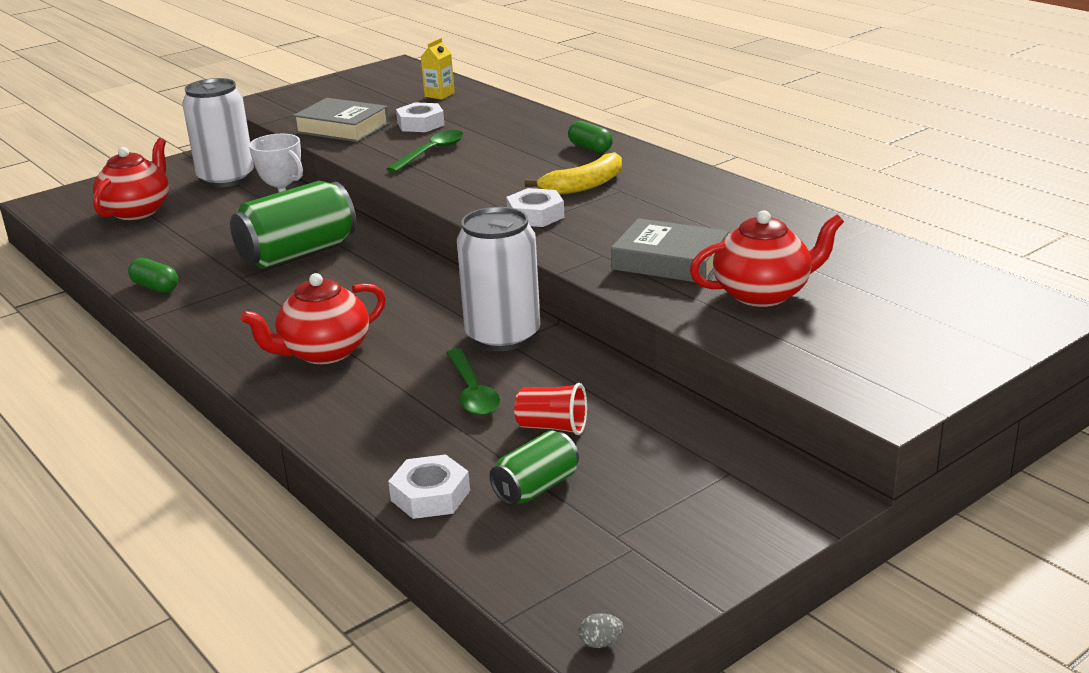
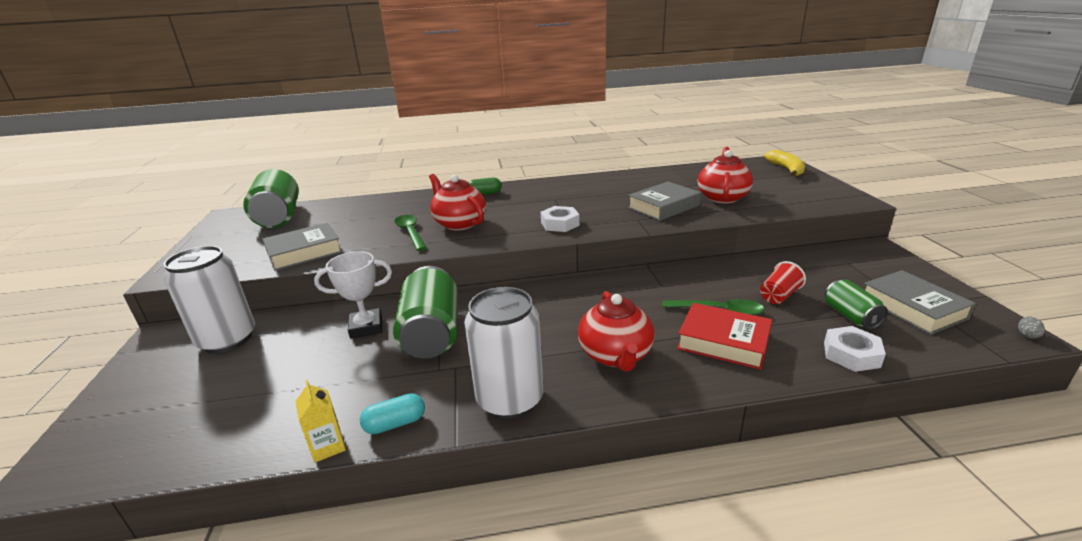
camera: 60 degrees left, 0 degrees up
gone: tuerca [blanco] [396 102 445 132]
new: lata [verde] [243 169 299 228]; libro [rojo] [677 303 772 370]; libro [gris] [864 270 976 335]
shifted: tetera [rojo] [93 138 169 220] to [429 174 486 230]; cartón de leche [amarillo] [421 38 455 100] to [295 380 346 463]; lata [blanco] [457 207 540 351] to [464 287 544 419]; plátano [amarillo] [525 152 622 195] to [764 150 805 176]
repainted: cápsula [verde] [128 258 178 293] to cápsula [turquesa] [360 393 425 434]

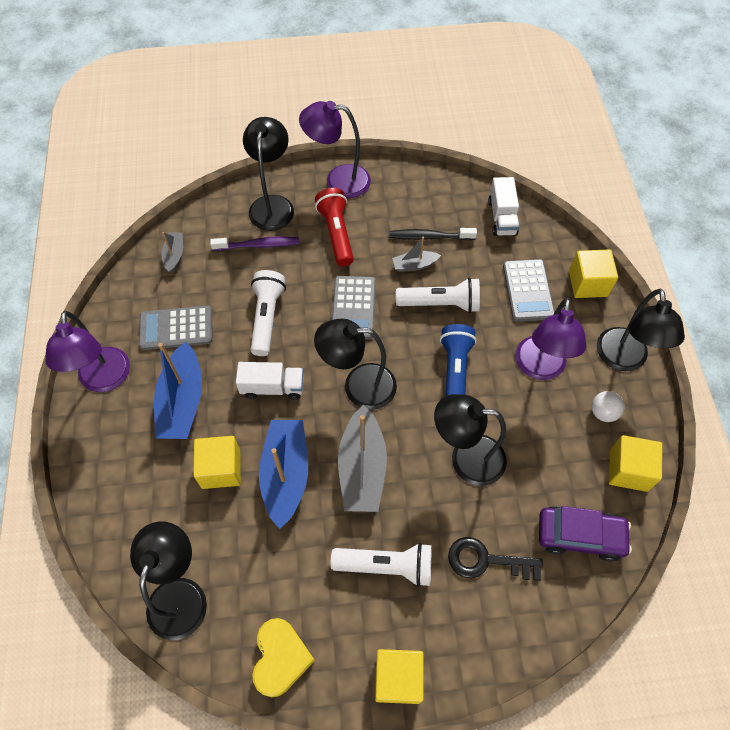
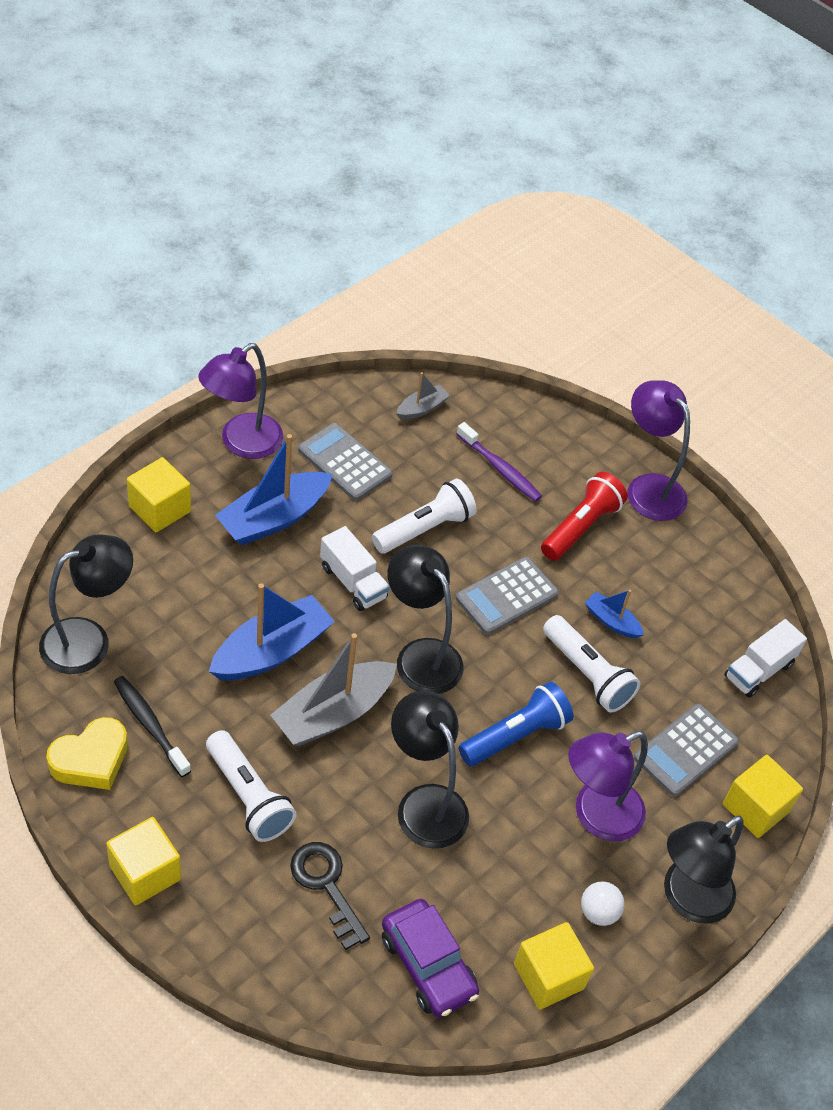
camera: 45 degrees right, 10 degrees down
gone: lámpara [negro] [243 117 294 231]
shifted: cubo [amarillo] [193 436 241 489] to [127 457 191 532]; cepillo de dientes [negro] [389 228 477 240] to [114 676 191 777]
repainted: barco [gris] [392 237 441 272] to barco [azul] [585 590 644 638]

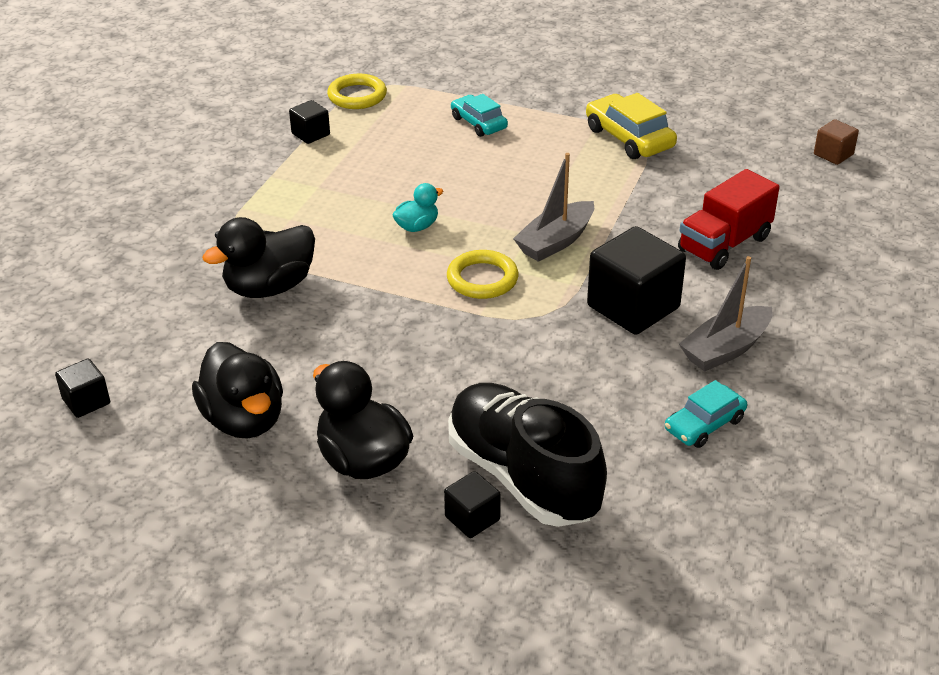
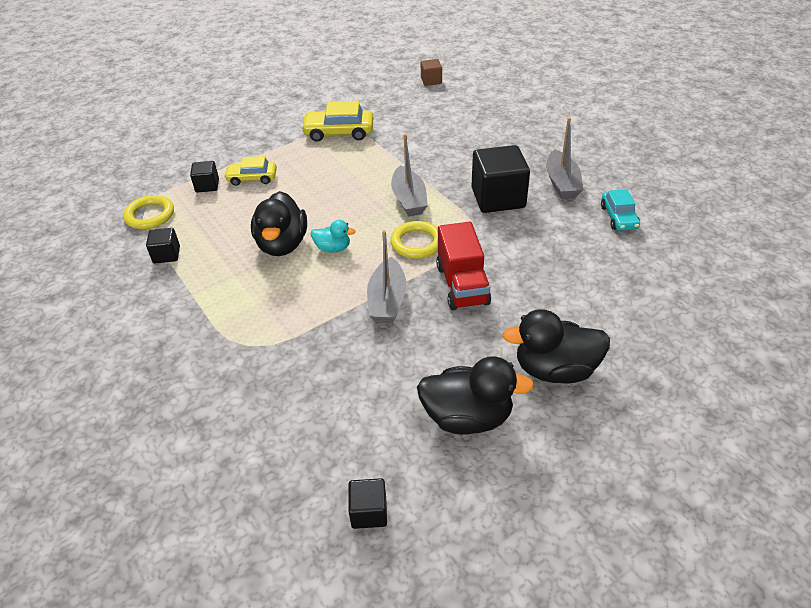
camera: 55 degrees left, 5 degrees up
gone: zapato [negro] [448 383 607 527]
new: barco [gris] [367 230 406 323]
shifted: pato [negro] [202 217 315 298] to [251 191 307 256]; cubo [negro] [444 471 501 538] to [190 161 219 193]; camión [rojo] [678 169 780 270] to [436 222 491 310]
repainted: coche [turquesa] [451 94 508 137] to coche [amarillo] [224 156 277 186]
rotated: pato [turquesa] [393 183 443 232] = [311 220 356 252] 105 degrees clockwise

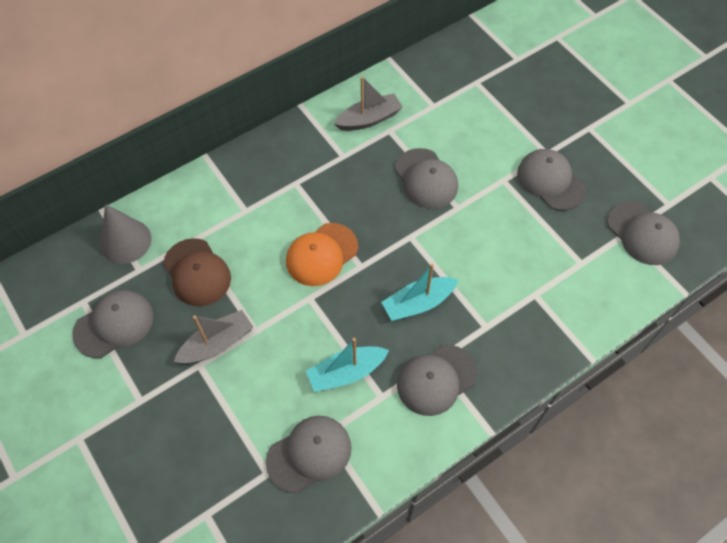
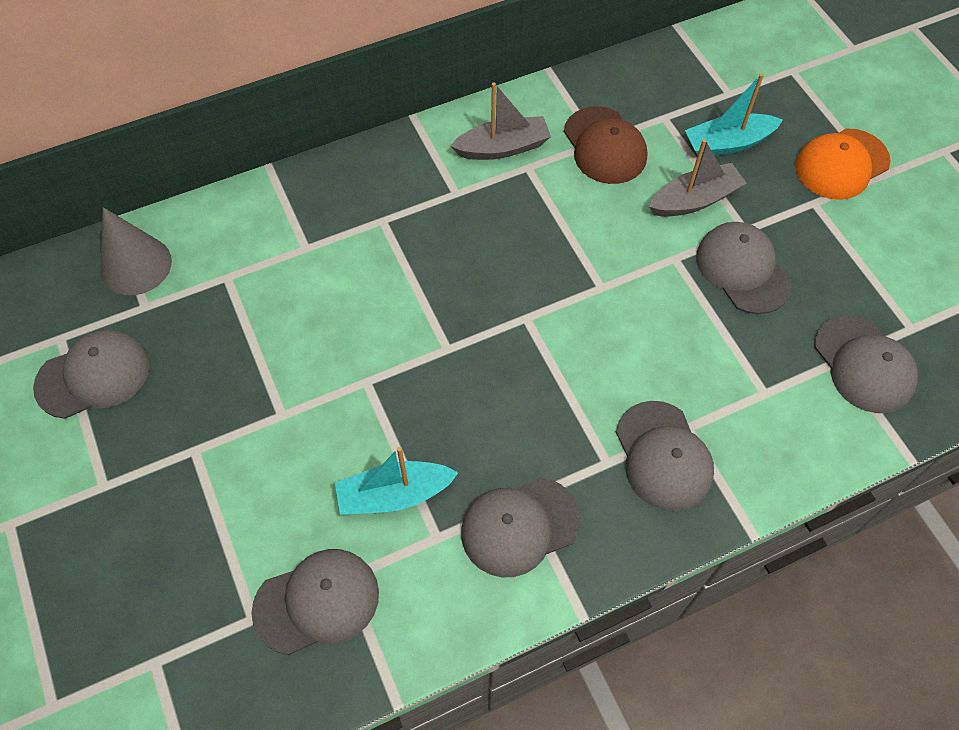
camera: 10 degrees right, 0 degrees up
shifted: gorra [marrón] [163 238 231 306] to [564 107 647 184]; barco [gris] [174 310 253 363] to [649 139 746 217]; gorra [naranja] [286 223 358 286] to [795 129 891 200]; barco [turquesa] [381 264 458 321] to [685 74 783 156]; gorra [gris] [395 148 458 209] to [616 401 714 511]

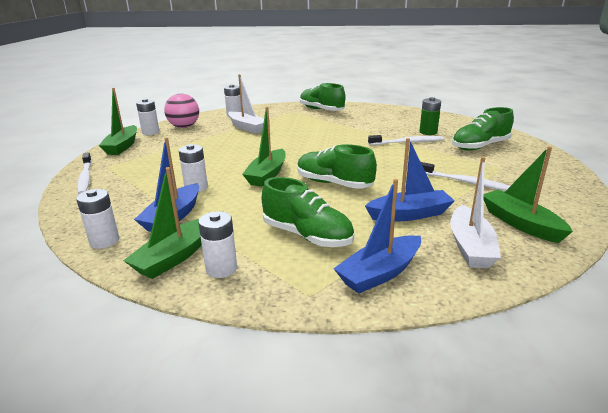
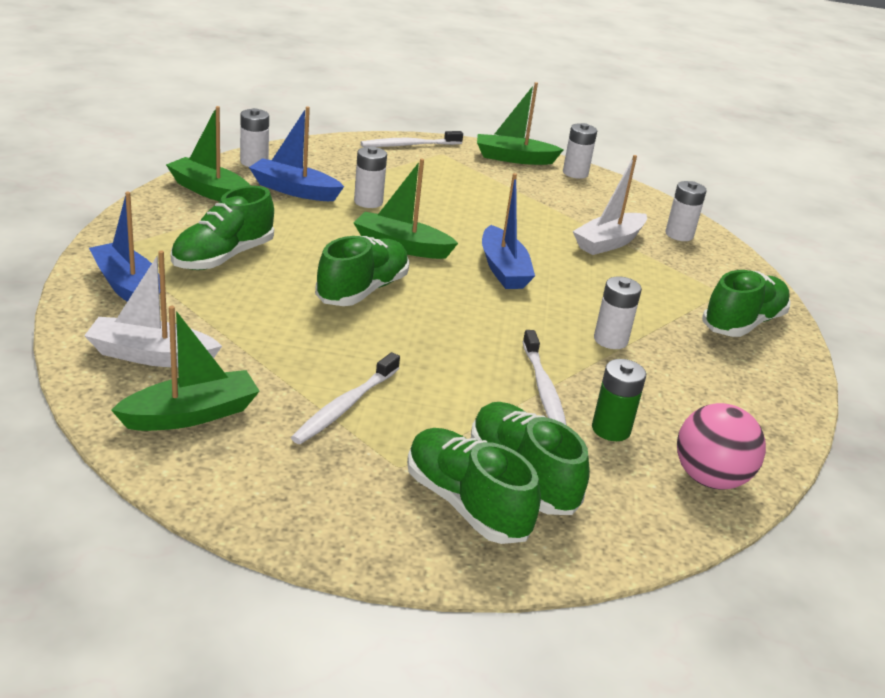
camera: 85 degrees right, 5 degrees up
new: zapato [verde] [407 428 541 544]
shifted: pelota [rosa] [164 93 199 128] to [677 403 766 490]; pila [blanco] [198 211 237 278] to [594 277 642 349]; barco [azul] [365 138 455 222] to [482 173 535 289]

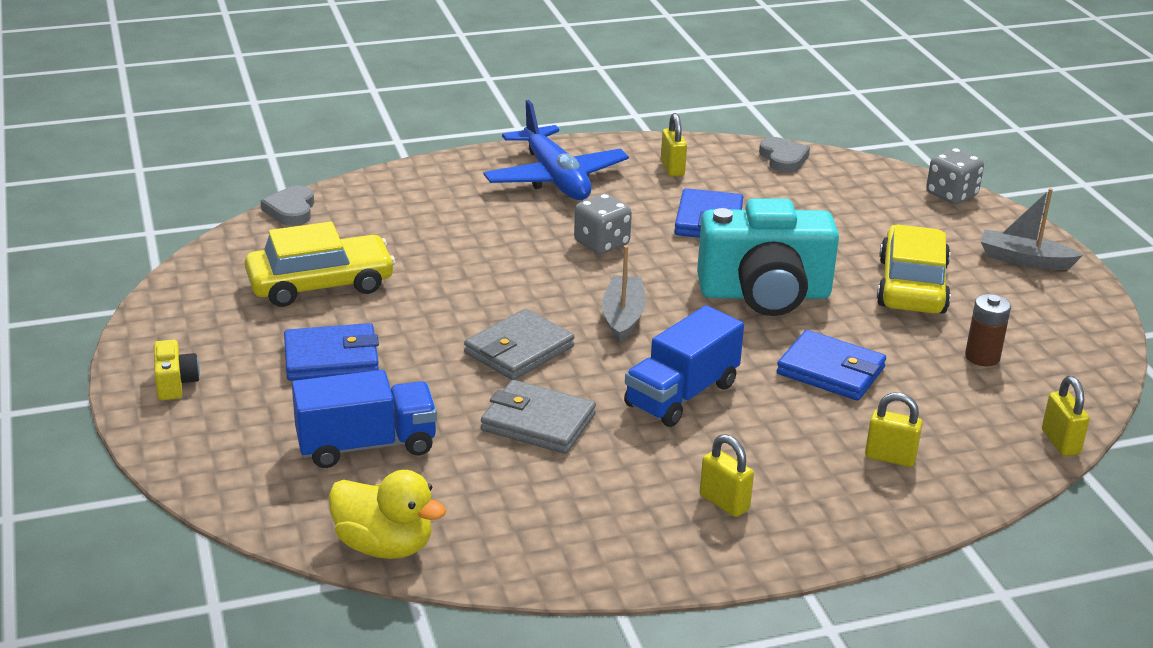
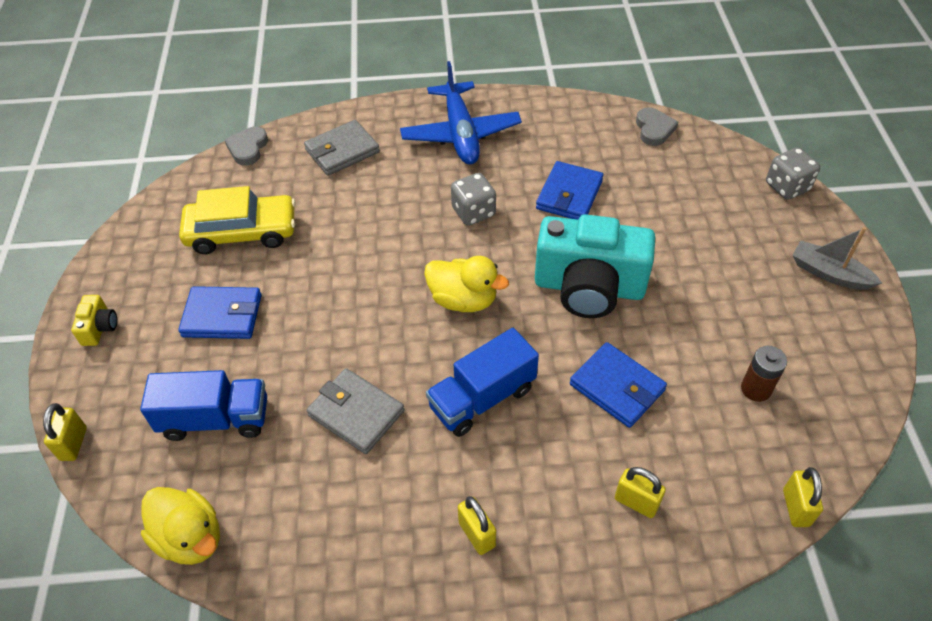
camera: 15 degrees right, 20 degrees up
gone: coche [amarillo] [877 225 951 314]
shifted: cartera [gris] [464 309 575 380] to [304 120 380 176]; candado [amarillo] [661 113 687 177] to [43 403 87 461]
swapped: barco [gris] [602 245 646 344] to pato [amarillo] [424 256 509 312]

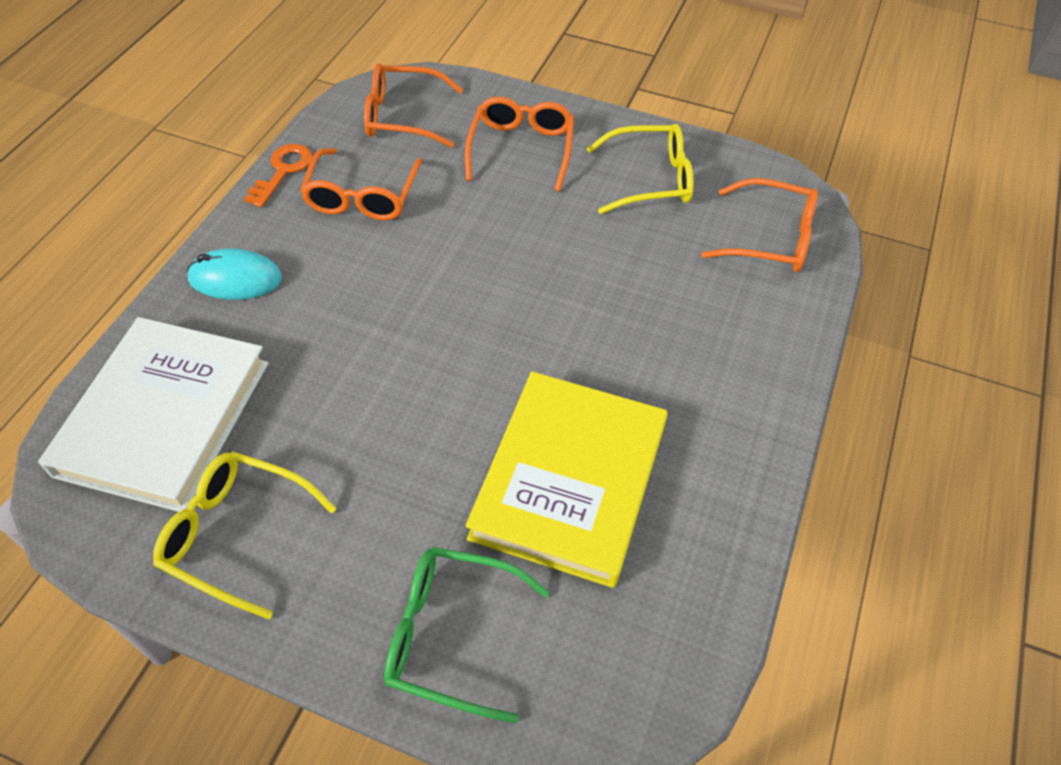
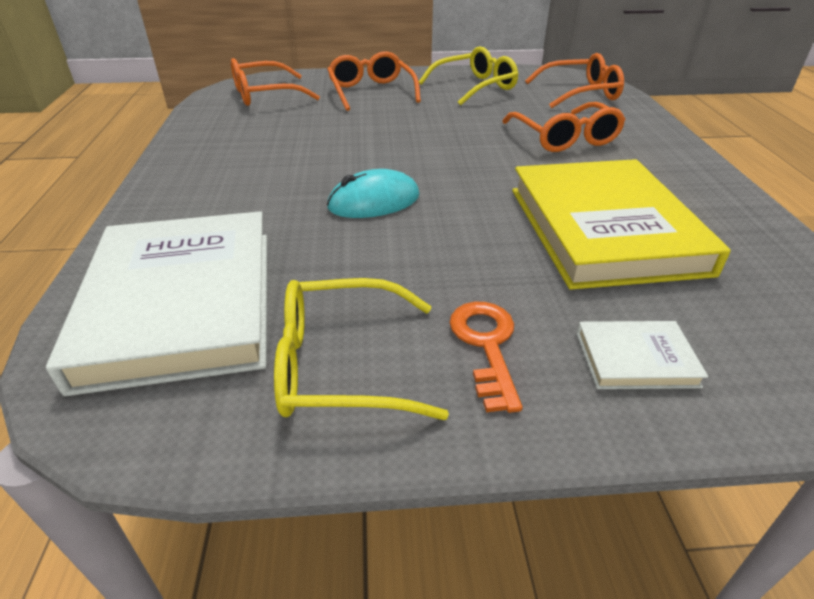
camera: 25 degrees left, 15 degrees down
shifted: ratón [turquesa] [187 248 282 300] to [327 169 420 218]; llave [naranja] [244 144 313 207] to [449 302 523 413]; gafas [naranja] [300 148 422 220] to [502 102 626 152]
swapped: gafas [verde] [384 547 550 724] to libro [blanco] [576 321 708 389]

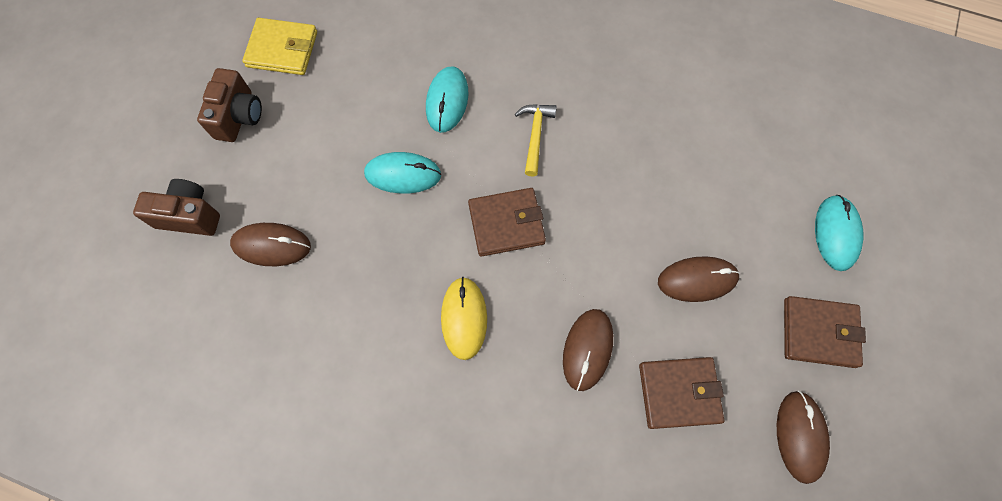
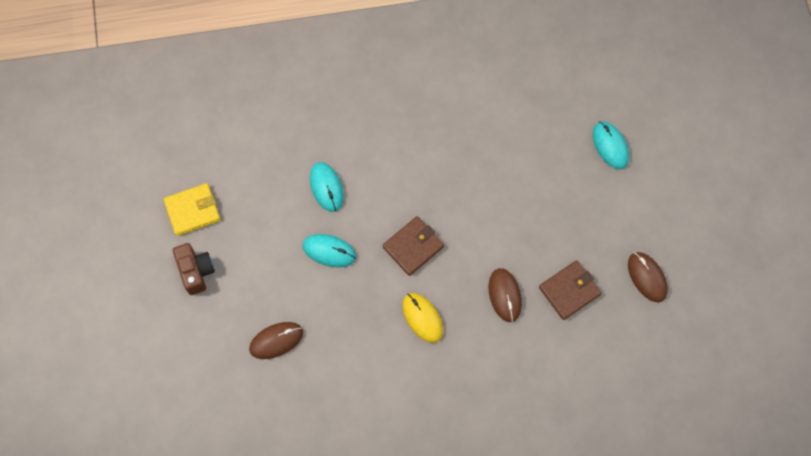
camera: 30 degrees left, 0 degrees up
gone: cámara [marrón] [133 179 220 236]; martillo [amarillo] [515 104 557 177]; ratón [marrón] [658 256 740 302]; cartera [marrón] [784 296 866 368]
rotated: ratón [turquesa] [364 152 441 194] = [302 234 356 267] 45 degrees clockwise

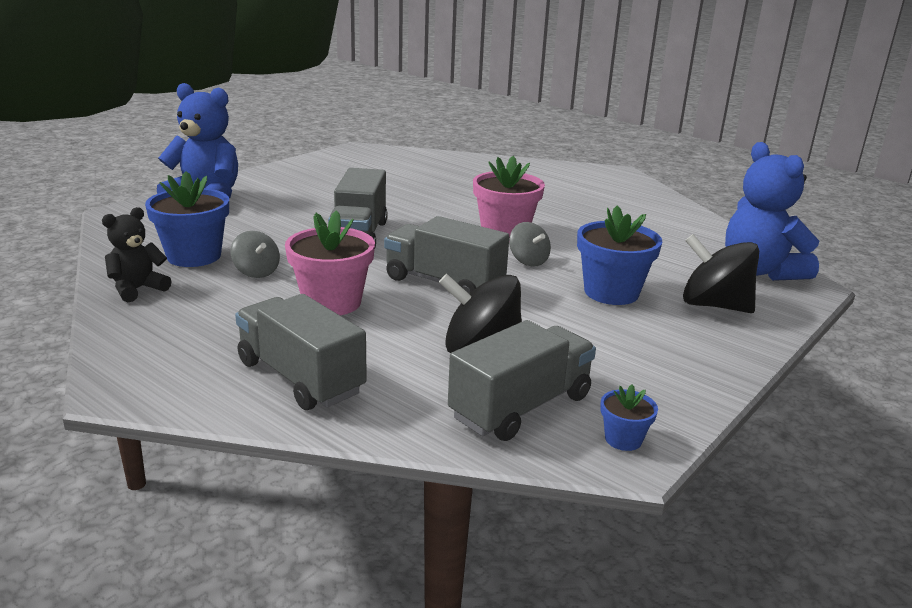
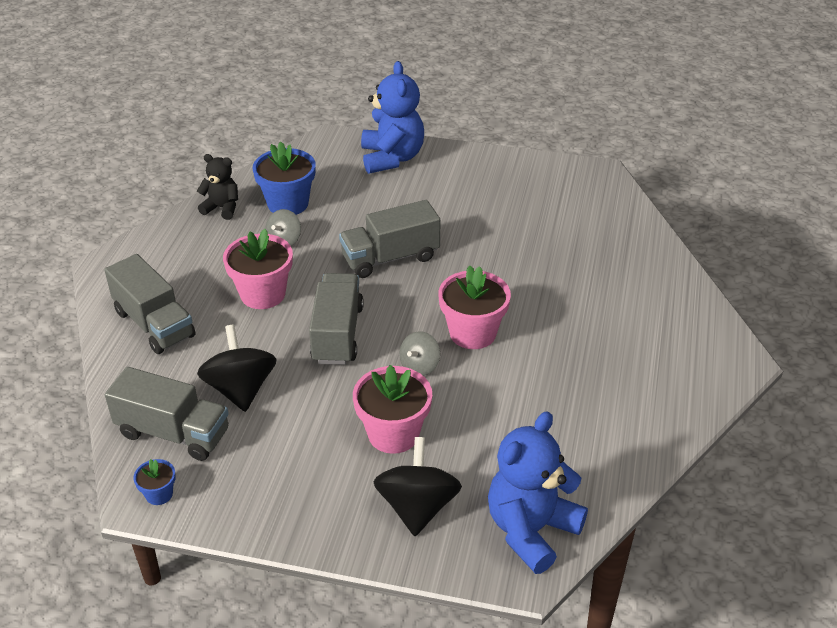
camera: 65 degrees right, 15 degrees up
repainted: maceta [azul] [577 206 662 305] to maceta [rosa] [353 365 432 454]
rotated: camión [gris] [235 294 367 410] = [104 254 196 354] 120 degrees clockwise

